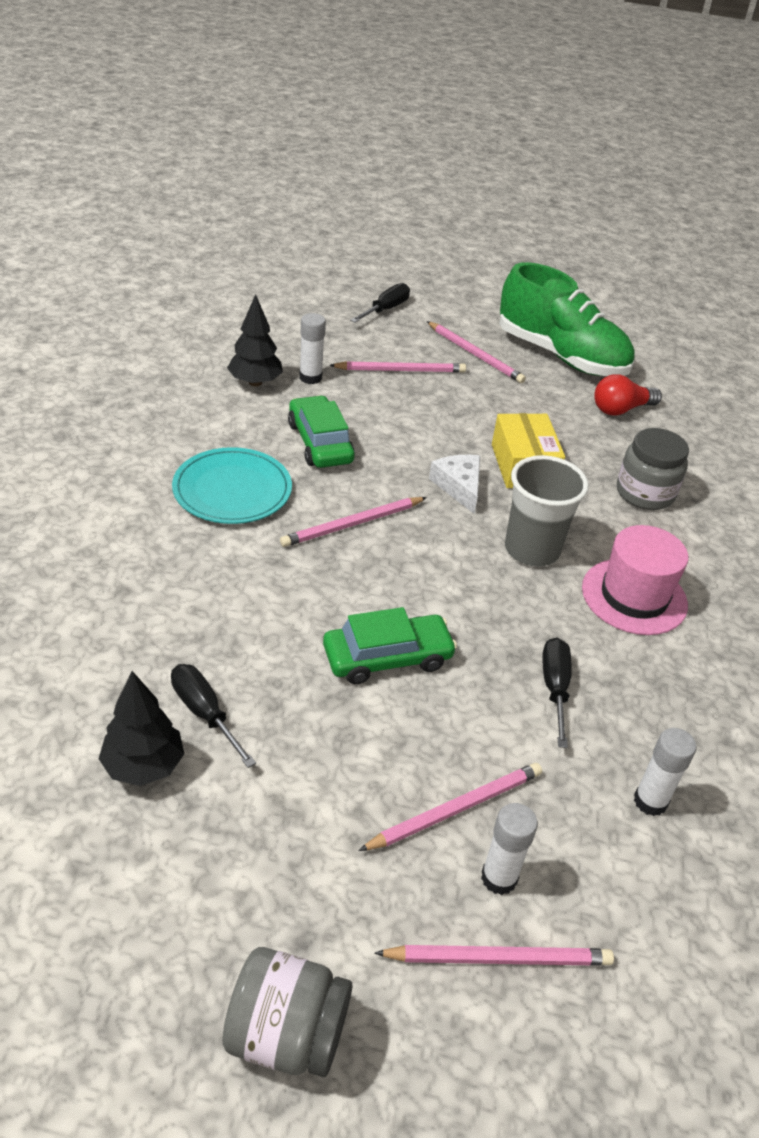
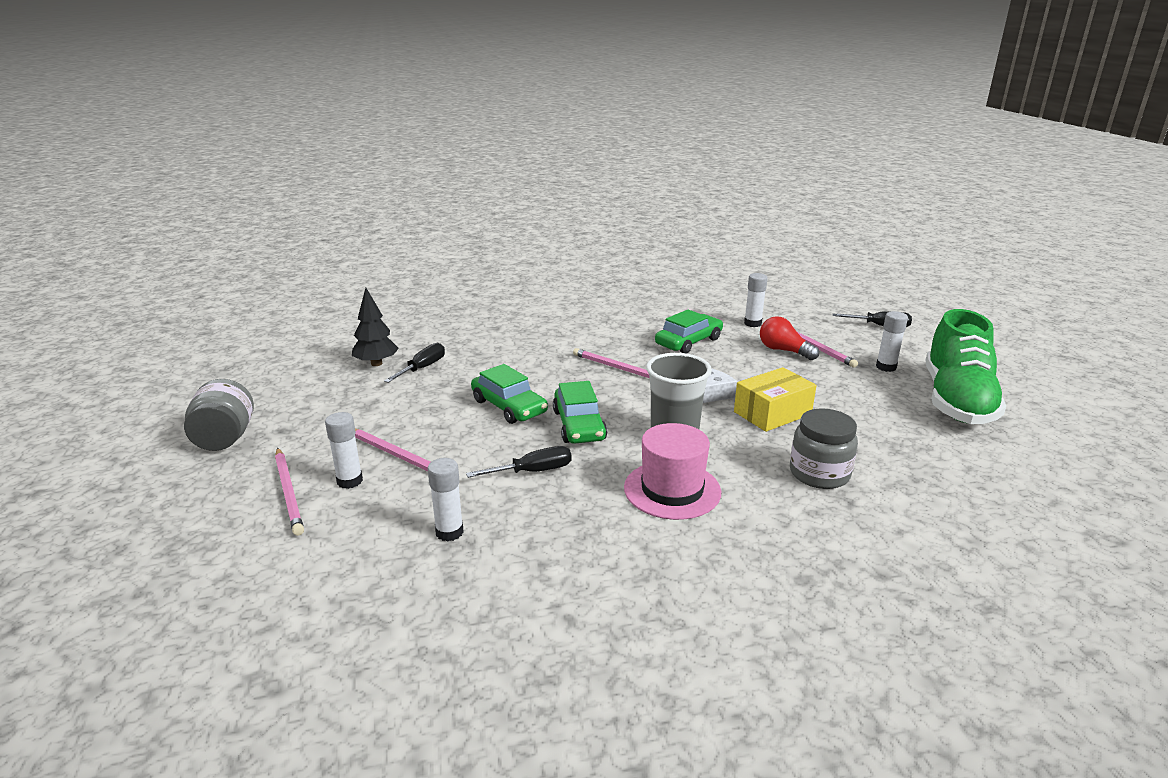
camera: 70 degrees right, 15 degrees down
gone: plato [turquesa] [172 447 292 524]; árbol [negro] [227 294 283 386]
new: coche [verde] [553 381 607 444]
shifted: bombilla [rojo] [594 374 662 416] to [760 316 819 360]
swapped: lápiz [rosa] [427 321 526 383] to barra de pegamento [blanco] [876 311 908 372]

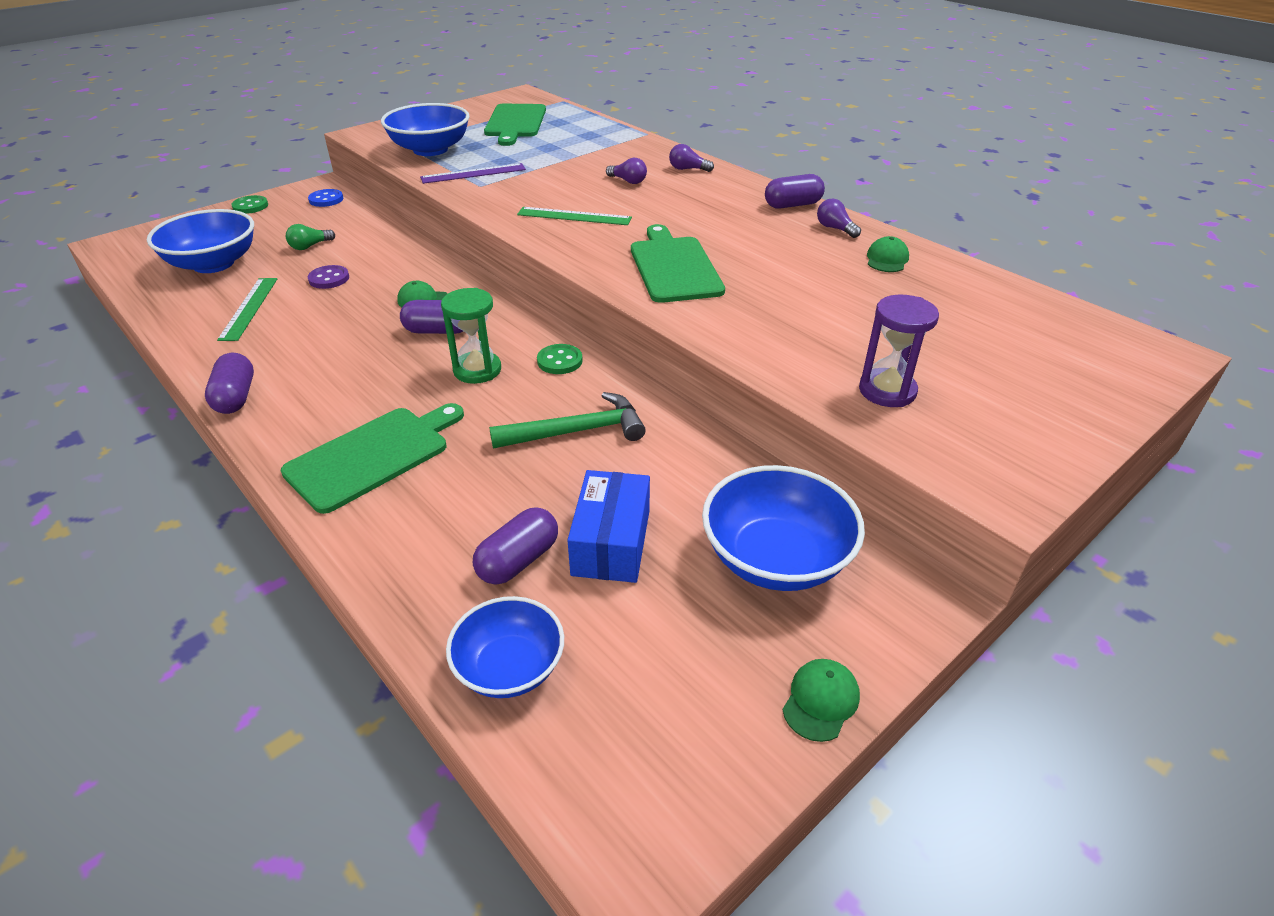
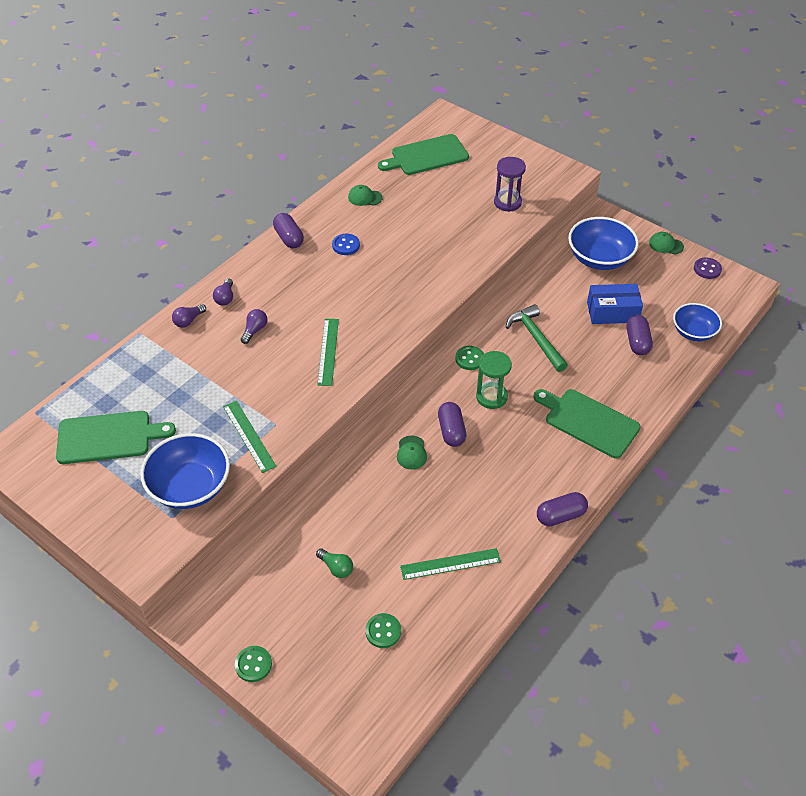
camera: 100 degrees left, 10 degrees up
shifted: botón [azul] [308 189 343 207] to [332 234 360 255]; botón [morado] [308 265 349 289] to [694 257 722 279]; tabla de cortar [verde] [631 224 725 303] to [378 134 469 175]; bombilla [morado] [817 199 861 238] to [172 304 206 328]
swapped: cuenco [azul] [147 209 254 273] to botón [verde] [365 613 401 648]
repainted: regla [morado] [420 163 526 184] to regla [verde] [223 401 276 473]
rotated: cápsula [morado] [473 507 558 585] = [626 315 653 355] 60 degrees clockwise

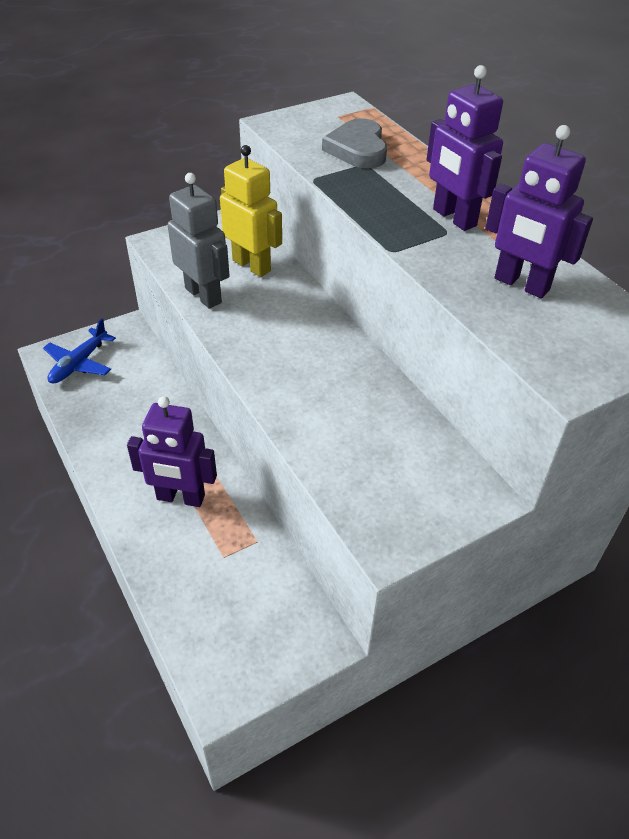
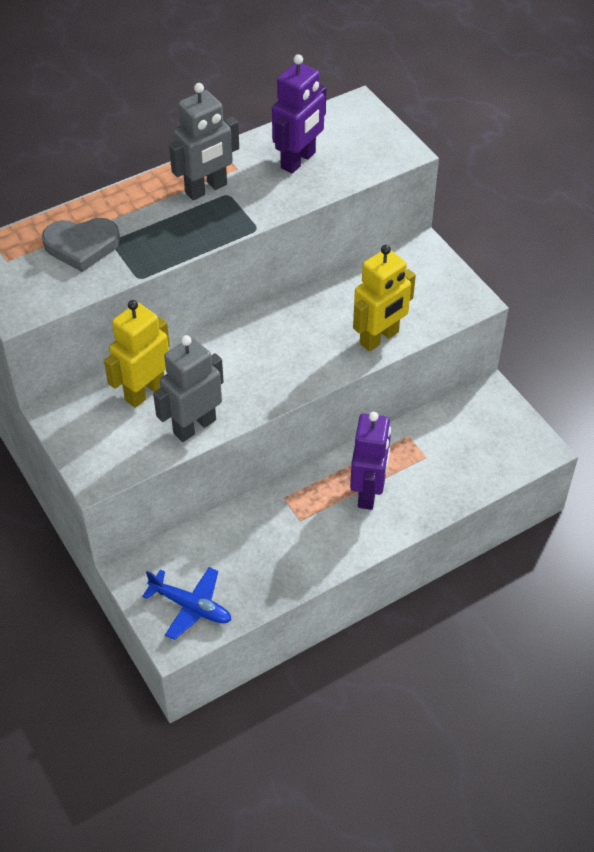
camera: 90 degrees left, 5 degrees up
new: robot [amarillo] [353 245 416 352]
repainted: robot [morado] [427 65 503 231] to robot [gris] [169 83 239 200]

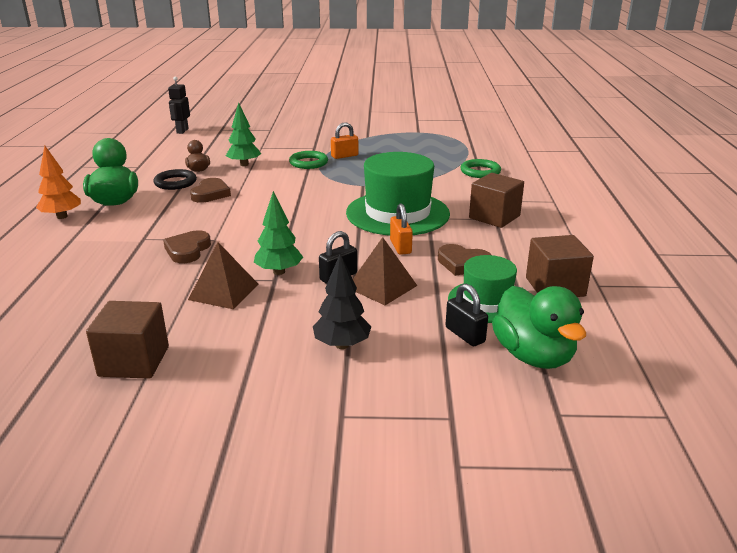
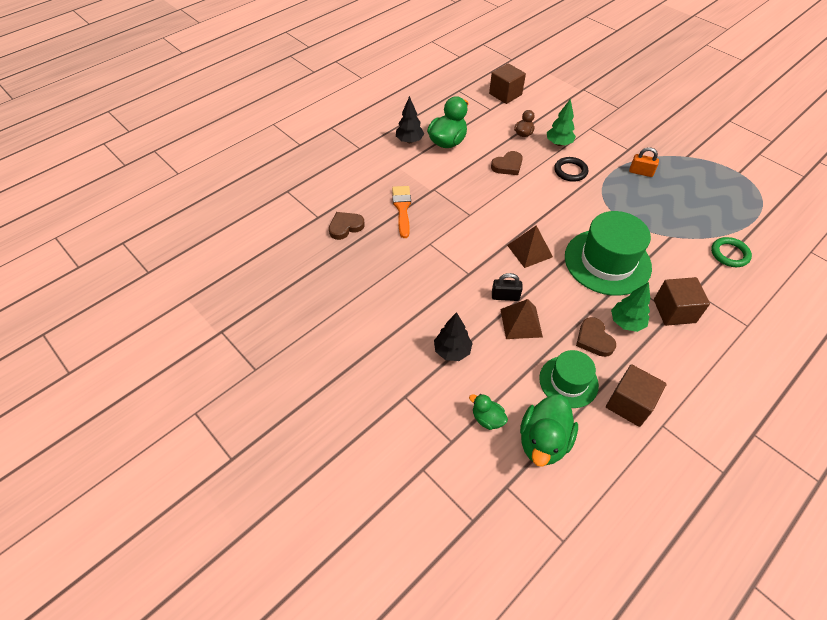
camera: 45 degrees right, 25 degrees up
gone: robot [negro] [168 77 190 134]; anillo [verde] [289 151 328 169]; candado [naranja] [390 203 413 255]; candado [negro] [445 284 488 346]
new: pincel [naranja] [392 186 411 238]; pato [verde] [469 394 508 430]
shifted: cubo [marrón] [86 301 169 379] to [489 63 526 104]; anillo [negro] [154 169 197 190] to [554 157 588 182]; corazón [marrón] [163 230 211 263] to [329 212 365 240]; pirámide [marrón] [188 242 259 309] to [507 226 553 268]; árbol [verde] [254 191 303 275] to [611 282 650 332]
repainted: árbol [naranja] [36 146 81 219] to árbol [negro] [396 96 424 143]

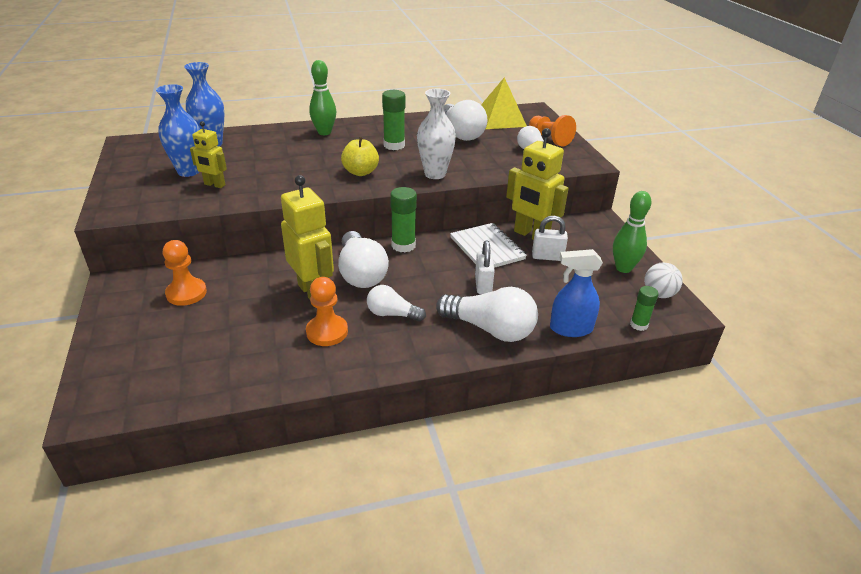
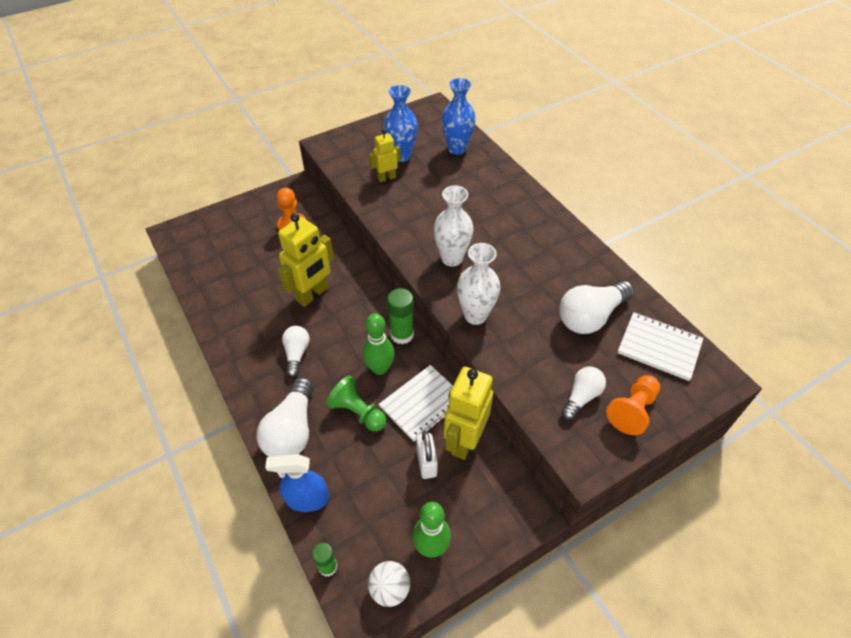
camera: 75 degrees right, 15 degrees up
gone: peón [naranja] [306 277 348 346]; bombilla [blanco] [338 231 389 288]; barra de pegamento [verde] [382 90 405 150]
shifted: bolo [verde] [309 60 336 135] to [363 313 395 375]
swapped: manzana [amarillo] [341 137 379 176] to florero [blanco] [434 186 474 267]; candado [blanco] [475 240 495 294] to peón [verde] [326 376 387 431]; pirámide [amarillo] [481 77 527 129] to cuaderno [blanco] [618 312 703 381]
rotated: robot [amarillo] [190 121 227 188] = [369 129 401 182] 60 degrees clockwise; pulverizador [azul] [550 249 603 337] = [265 454 329 512] 75 degrees counterclockwise

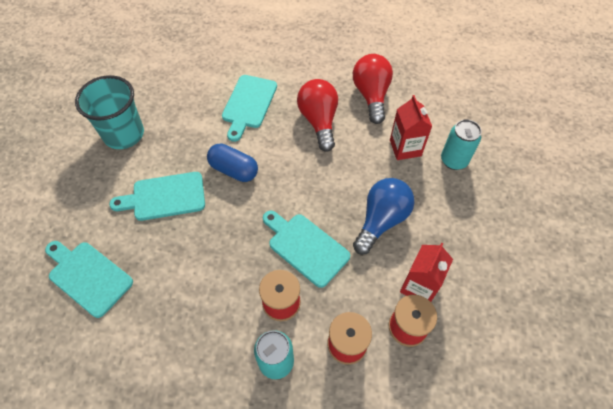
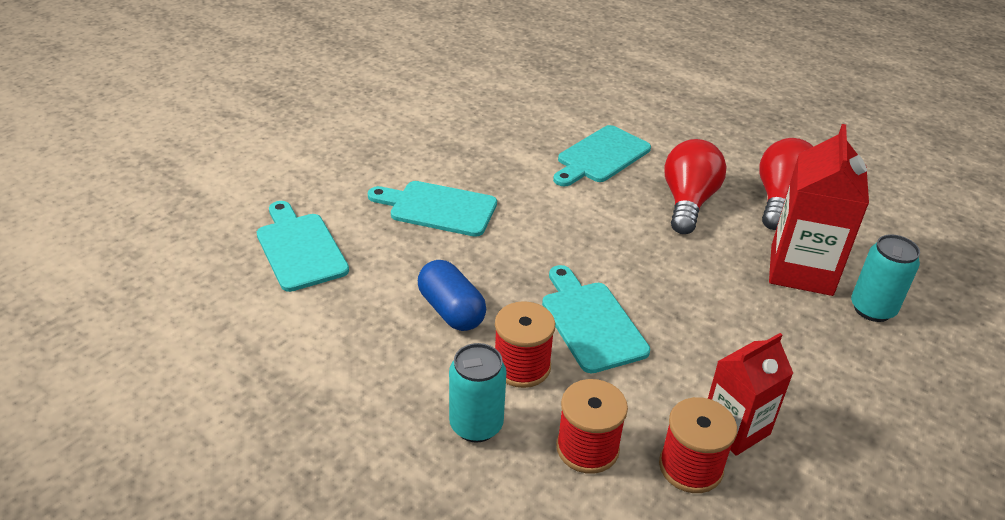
camera: 25 degrees right, 20 degrees down
gone: vaso [turquesa] [75 76 144 149]; bombilla [azul] [353 178 414 255]
shifted: cápsula [azul] [207 143 258 182] to [418 260 486 331]
scaled: cartón de leche [rojo] [390 95 432 160] = [769 124 869 296] x1.53

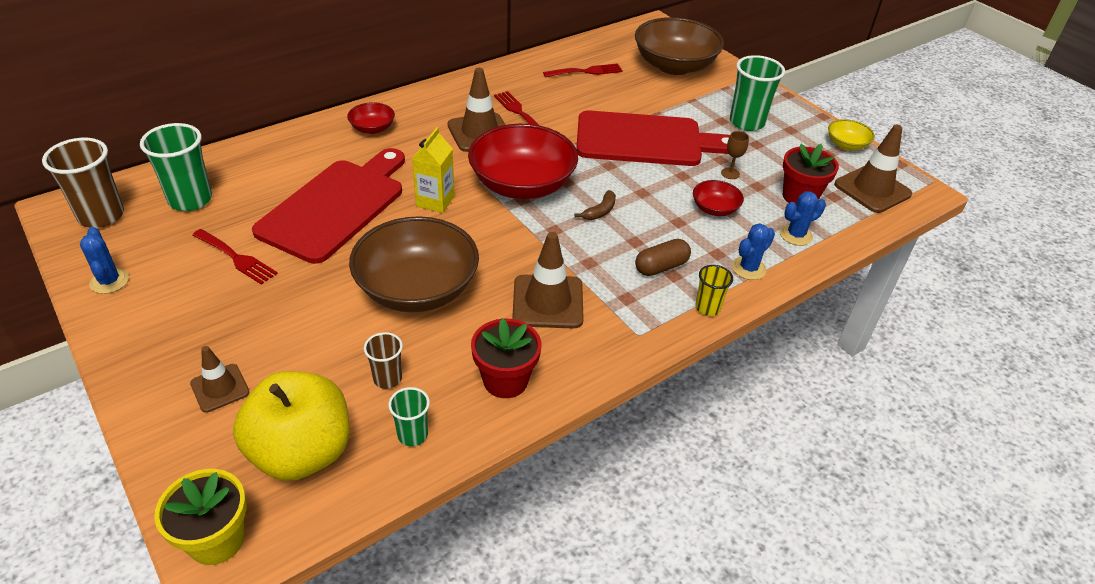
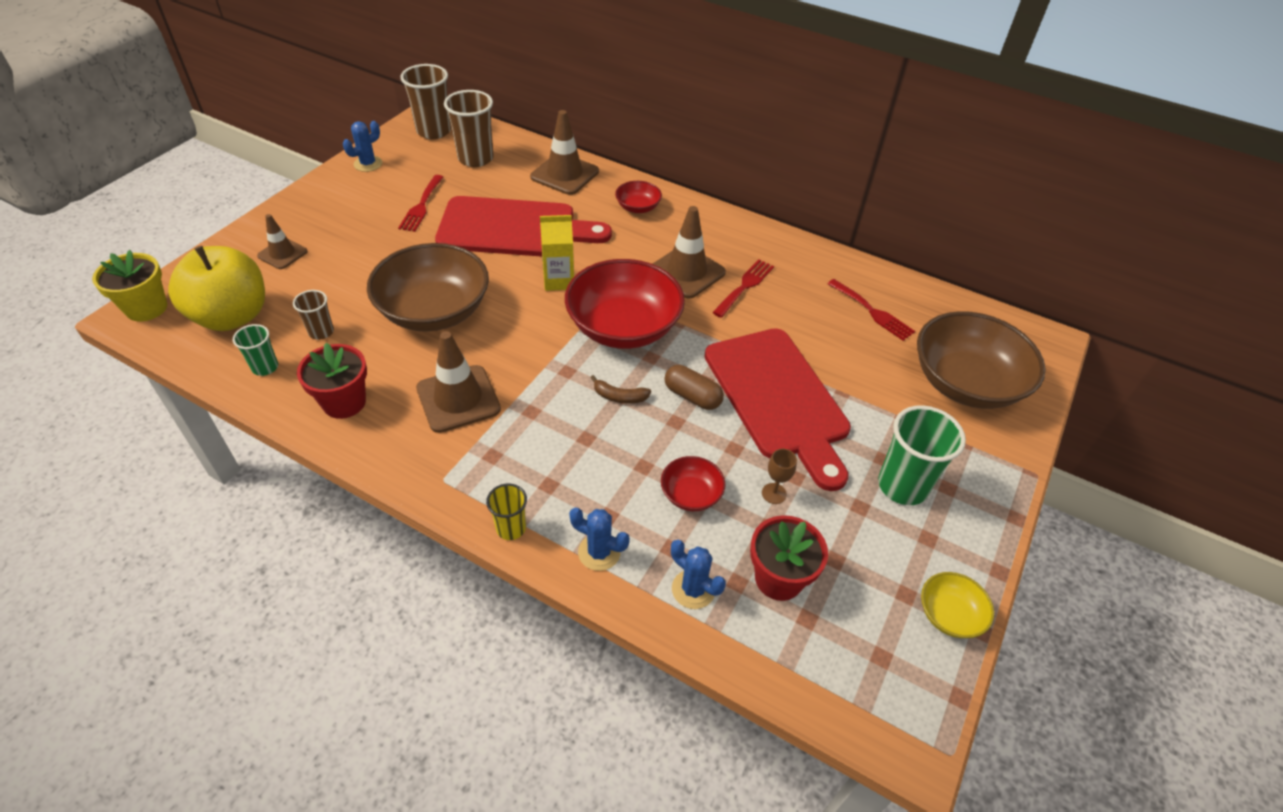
camera: 65 degrees right, 5 degrees up
shifted: cápsula [marrón] [635 239 691 276] to [664 365 724 410]; cono de tráfico [marrón] [834 125 912 213] to [530 110 599 195]
repainted: vaso [verde] [140 123 212 211] to vaso [marrón] [444 90 494 167]

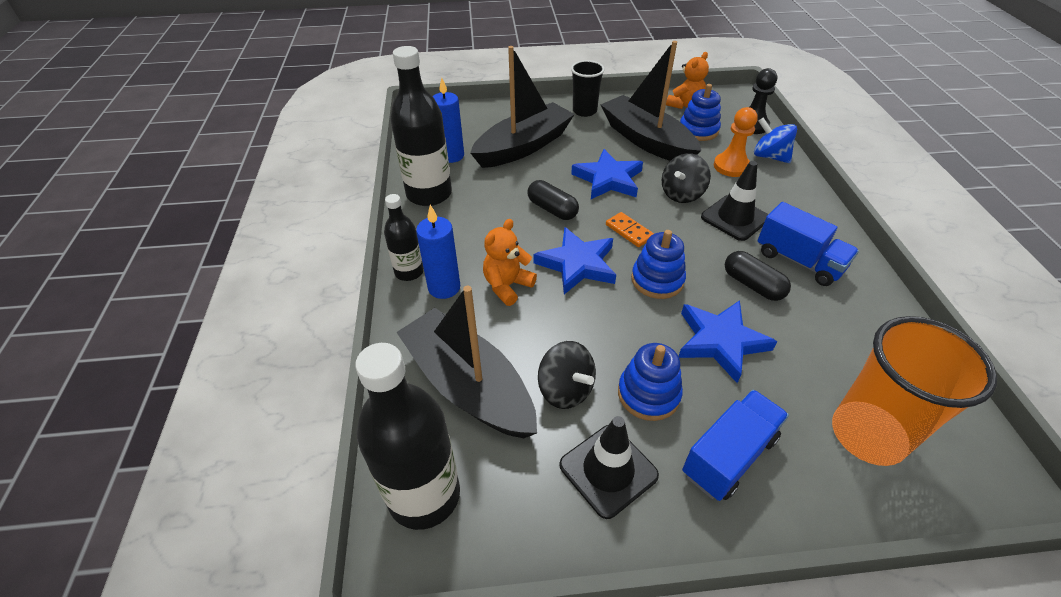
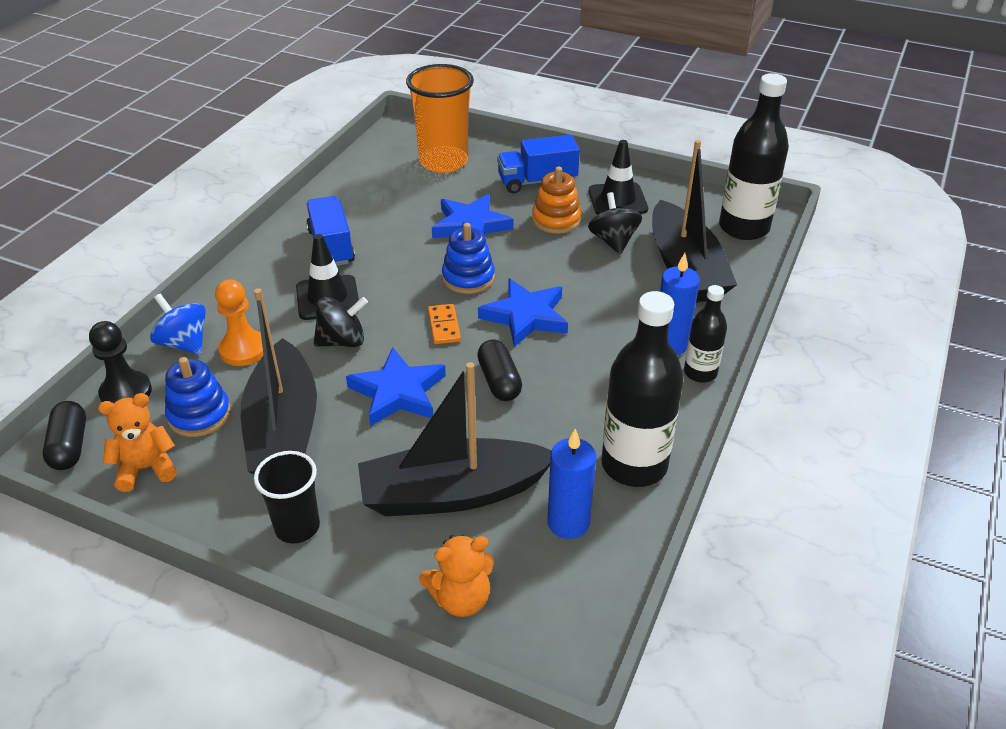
camera: 150 degrees left, 5 degrees down
shifted: osito [naranja] [483 219 537 306] to [419 535 494 617]; cápsula [negro] [725 251 791 301] to [43 401 86 470]
repainted: juguete apilable [azul] [618 343 683 421] to juguete apilable [naranja] [532 167 581 234]
rotated: peonza [azul] [754 118 797 163] = [150 293 206 354] 150 degrees clockwise

